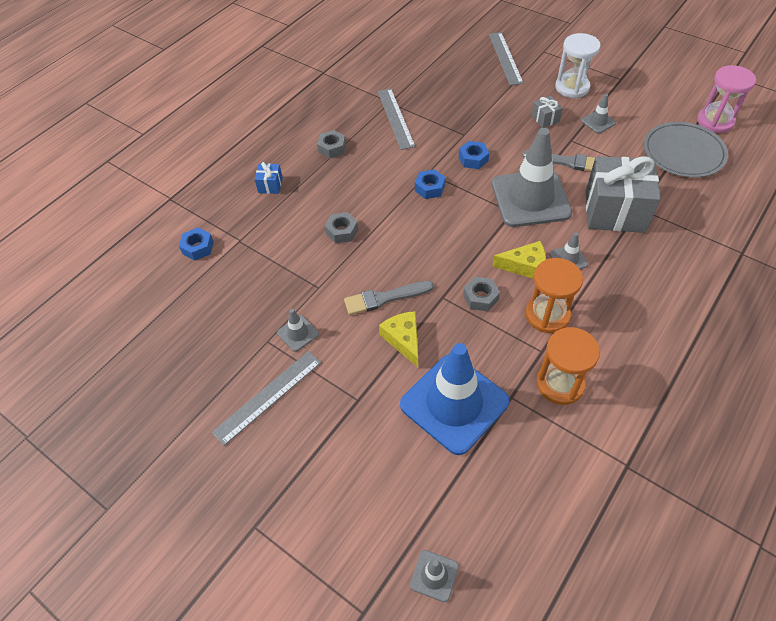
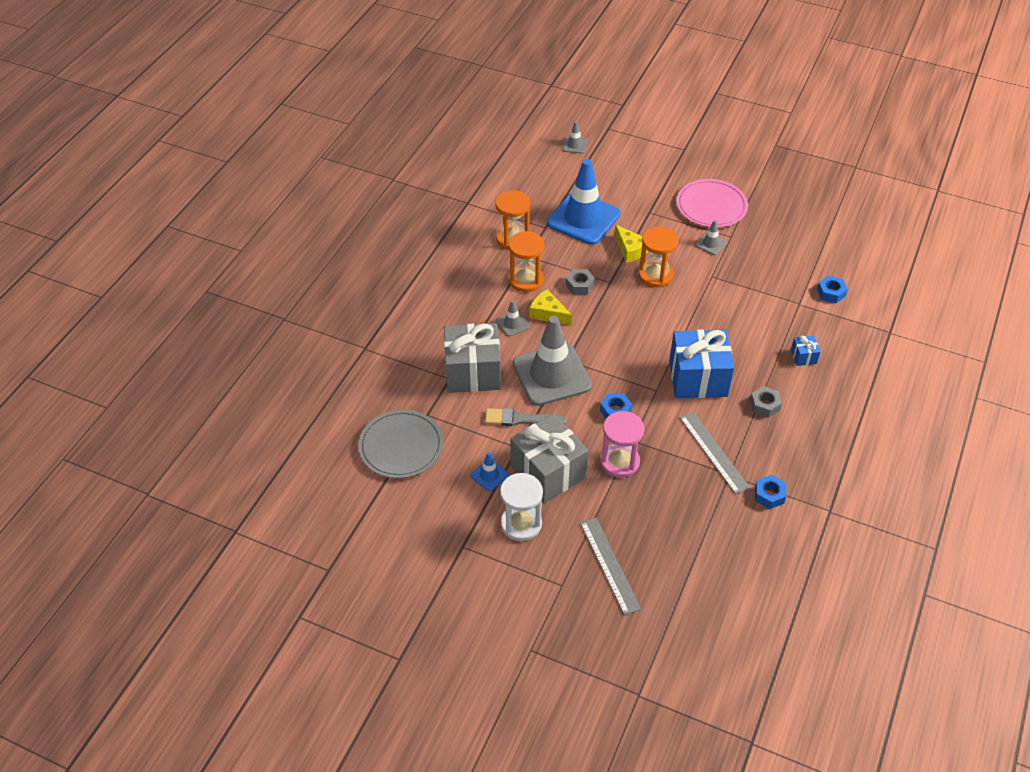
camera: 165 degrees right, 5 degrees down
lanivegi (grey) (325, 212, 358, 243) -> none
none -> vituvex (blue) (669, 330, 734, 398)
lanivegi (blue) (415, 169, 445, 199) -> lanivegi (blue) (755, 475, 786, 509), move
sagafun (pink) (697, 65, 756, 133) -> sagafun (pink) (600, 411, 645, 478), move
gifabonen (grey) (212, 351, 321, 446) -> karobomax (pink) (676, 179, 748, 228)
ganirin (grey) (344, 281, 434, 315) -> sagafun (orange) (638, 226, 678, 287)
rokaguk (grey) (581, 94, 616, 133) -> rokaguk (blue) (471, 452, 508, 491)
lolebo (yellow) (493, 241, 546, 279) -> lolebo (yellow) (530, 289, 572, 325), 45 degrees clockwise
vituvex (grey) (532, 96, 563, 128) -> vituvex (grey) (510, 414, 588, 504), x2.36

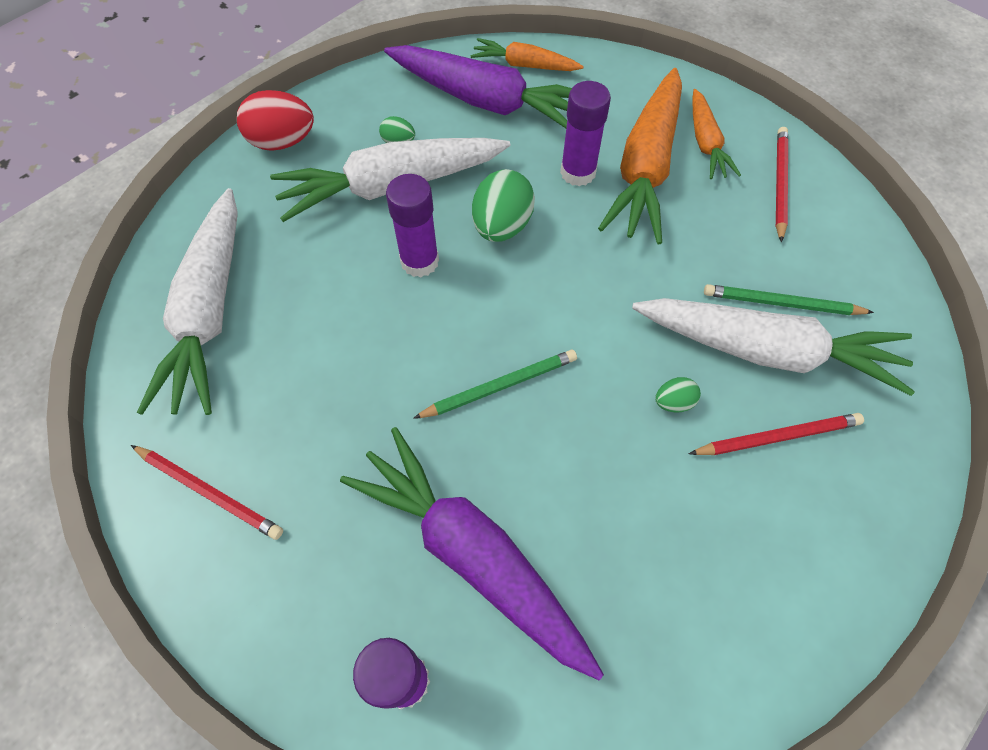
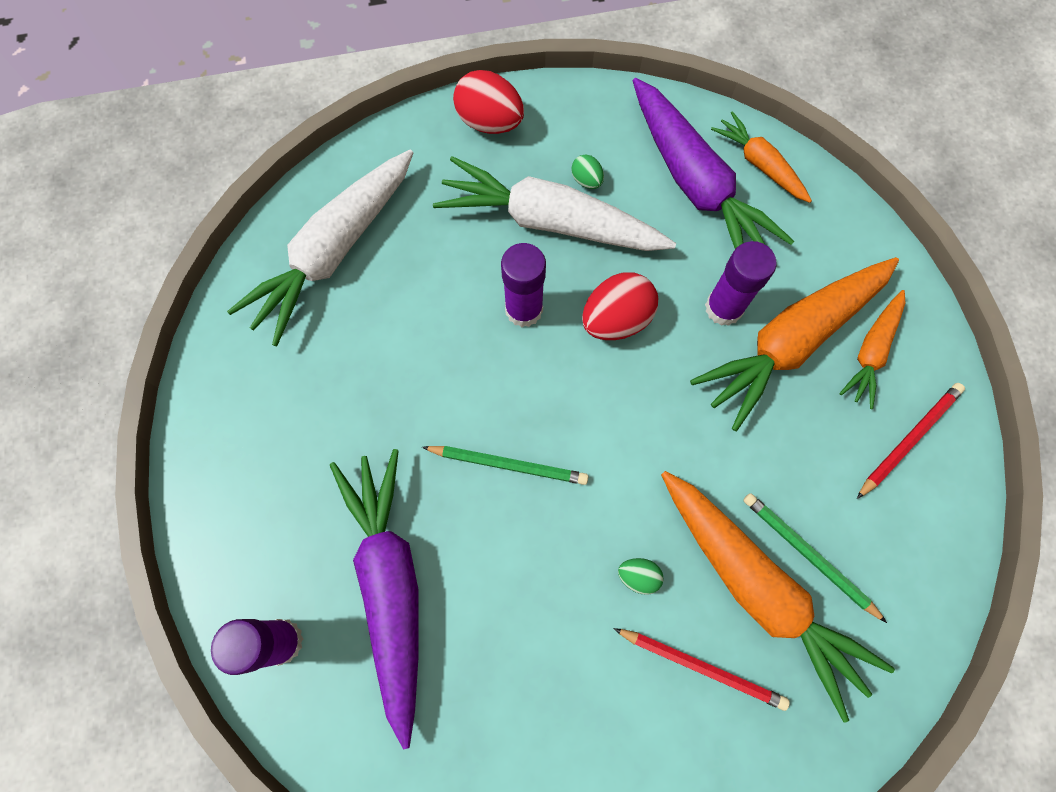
camera: 35 degrees right, 10 degrees up
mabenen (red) (131, 445, 283, 540) -> none
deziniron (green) (472, 169, 535, 242) -> deziniron (red) (582, 272, 658, 340)
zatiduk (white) (632, 298, 915, 396) -> zatiduk (orange) (661, 471, 895, 722)

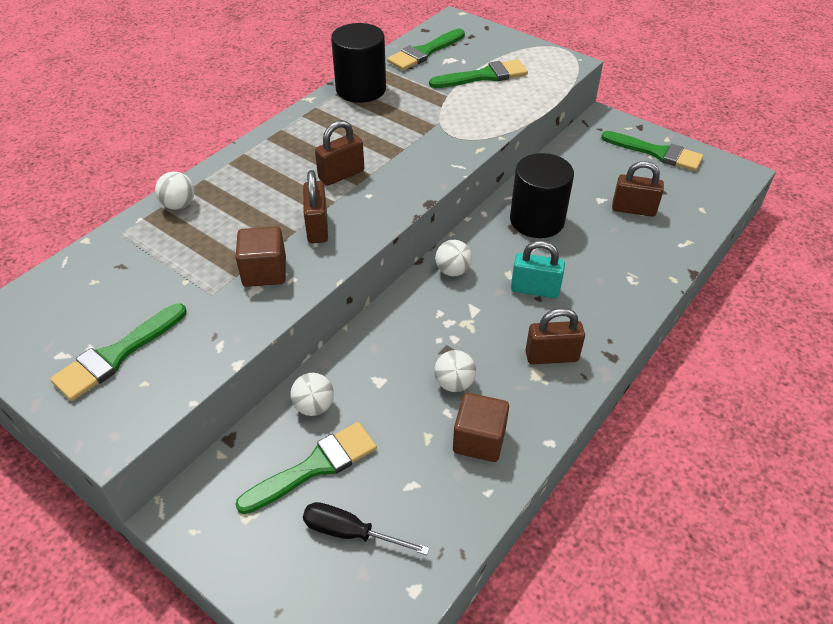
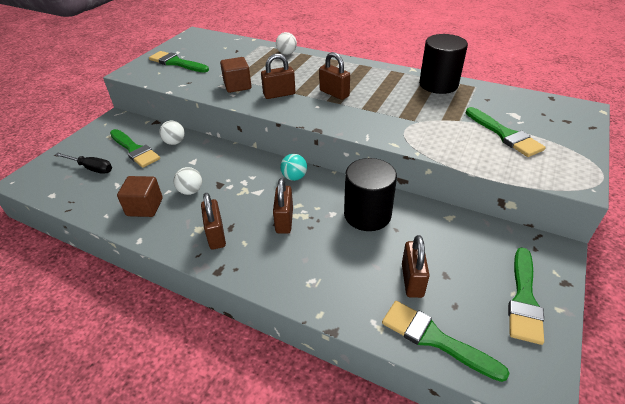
camera: 80 degrees right, 5 degrees down
ganirin (green) (387, 29, 465, 71) -> ganirin (green) (382, 301, 510, 382), move
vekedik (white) (435, 240, 472, 276) -> vekedik (turquoise) (280, 154, 307, 181)
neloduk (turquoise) (511, 241, 565, 298) -> neloduk (brown) (273, 178, 293, 234)
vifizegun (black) (303, 502, 430, 555) -> vifizegun (black) (55, 153, 112, 174), 105 degrees clockwise

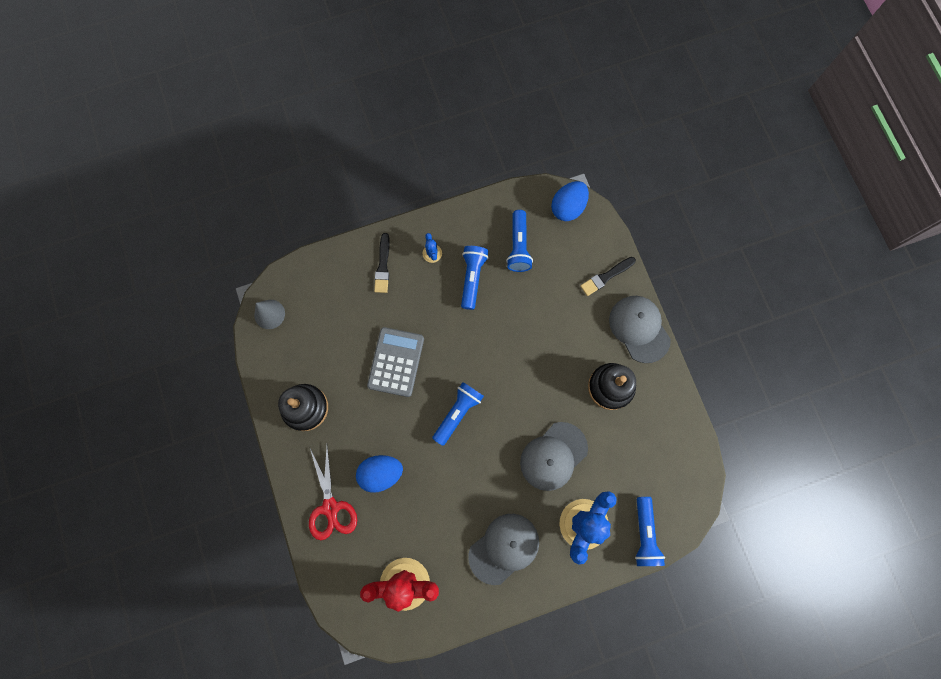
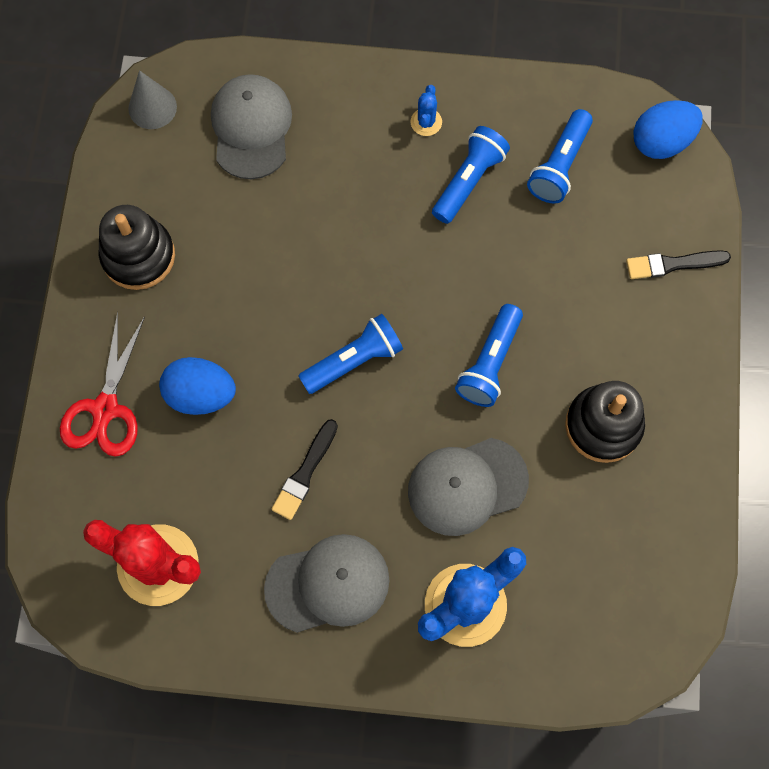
camera: 25 degrees right, 5 degrees down
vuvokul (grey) (367, 327, 424, 397) -> none
ganirin (black) (374, 233, 390, 293) -> ganirin (black) (272, 419, 338, 520), move
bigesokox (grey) (609, 296, 671, 363) -> bigesokox (grey) (211, 74, 292, 179), move
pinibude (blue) (635, 497, 665, 566) -> pinibude (blue) (455, 304, 523, 407), move

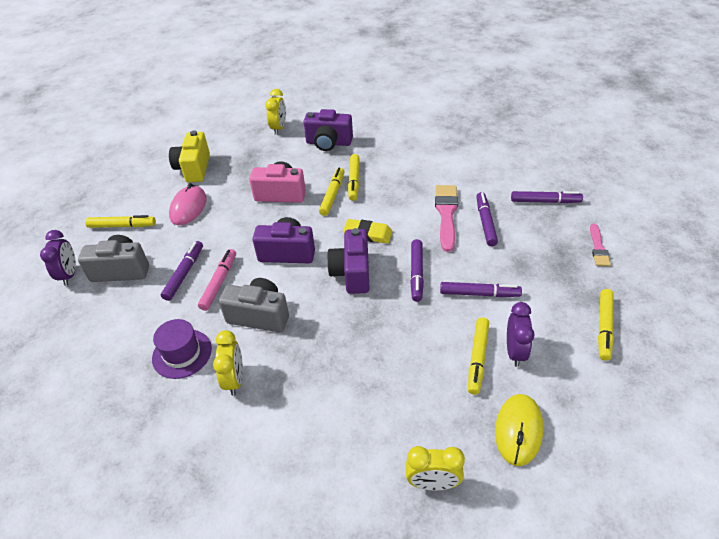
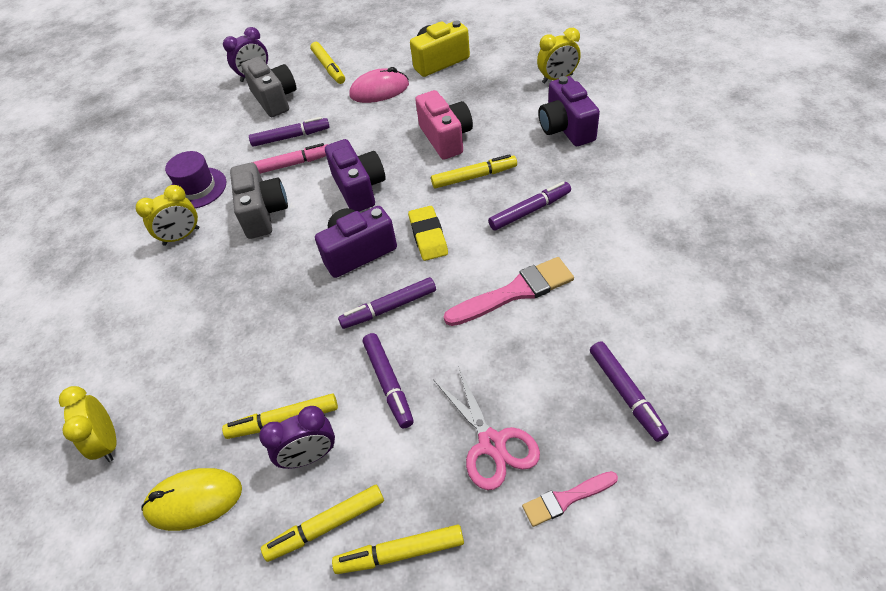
camera: 65 degrees right, 5 degrees up
none -> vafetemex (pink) (434, 366, 540, 490)
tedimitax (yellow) (348, 154, 360, 201) -> tedimitax (yellow) (261, 485, 384, 562), move
tedimitax (purple) (476, 192, 498, 246) -> tedimitax (purple) (488, 182, 571, 231), move

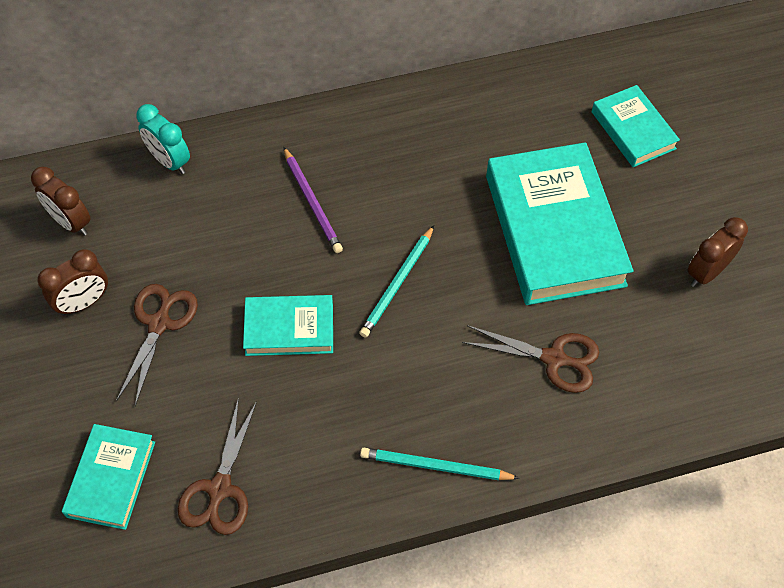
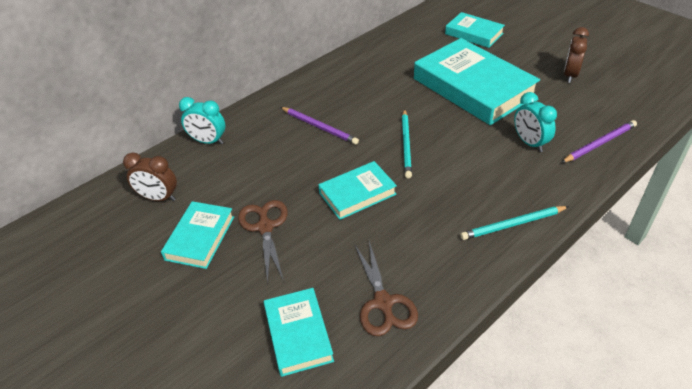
camera: 25 degrees left, 15 degrees down
none -> mabenen (purple) (561, 120, 637, 163)
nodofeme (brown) (37, 249, 108, 315) -> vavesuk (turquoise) (161, 201, 234, 269)
vafetemex (brown) (462, 325, 600, 393) -> nodofeme (turquoise) (514, 92, 557, 152)

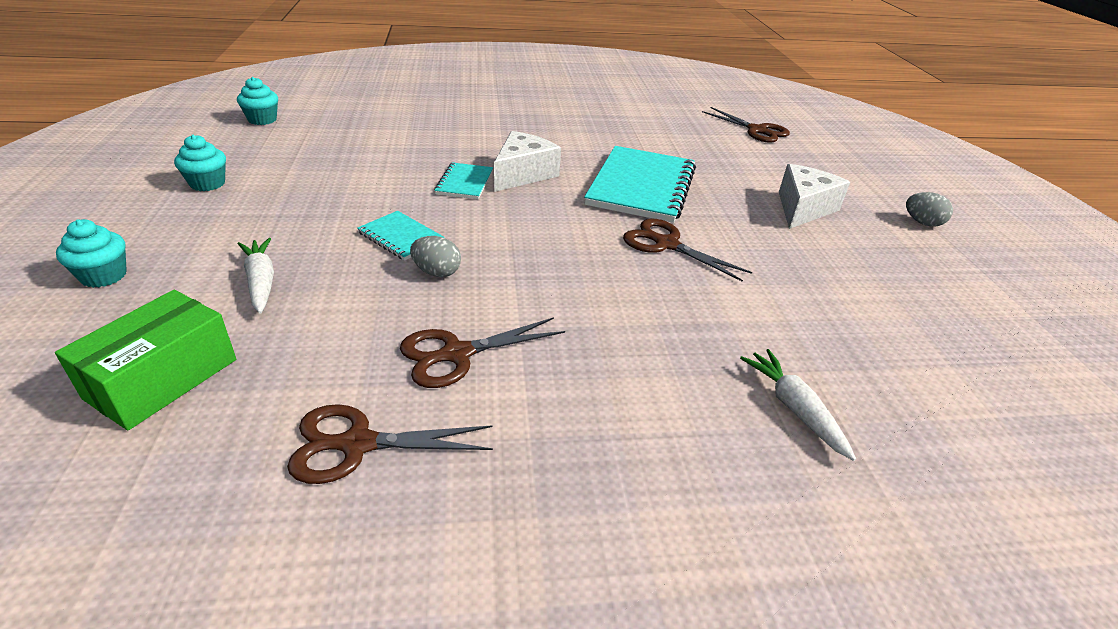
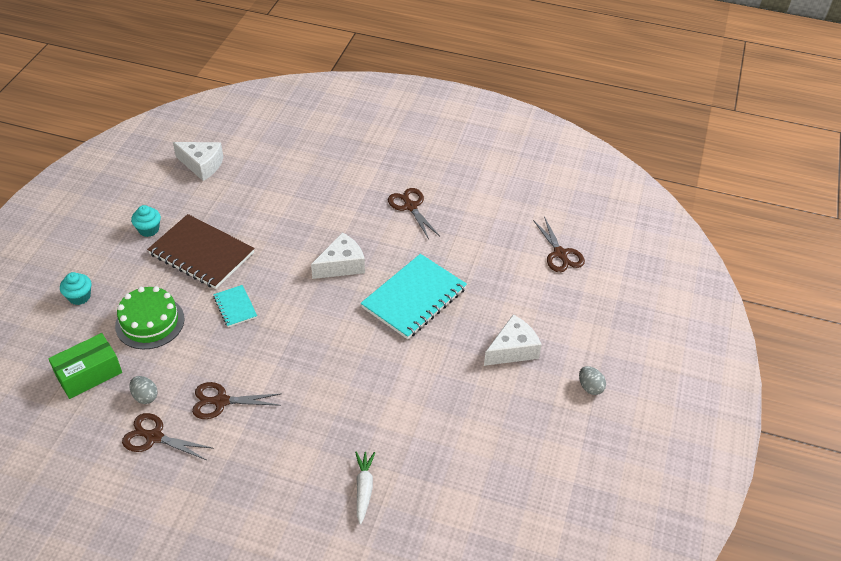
camera: 25 degrees right, 10 degrees up
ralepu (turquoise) (434, 162, 493, 199) -> none
none -> ralepu (brown) (147, 214, 255, 289)
deziniron (grey) (410, 236, 461, 277) -> deziniron (grey) (129, 376, 158, 404), move
vafetemex (brown) (623, 219, 752, 282) -> vafetemex (brown) (388, 188, 440, 239), move
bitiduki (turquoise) (237, 77, 278, 125) -> lolebo (white) (173, 142, 223, 181)
zatiduk (white) (238, 238, 274, 313) -> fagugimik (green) (115, 286, 185, 349)

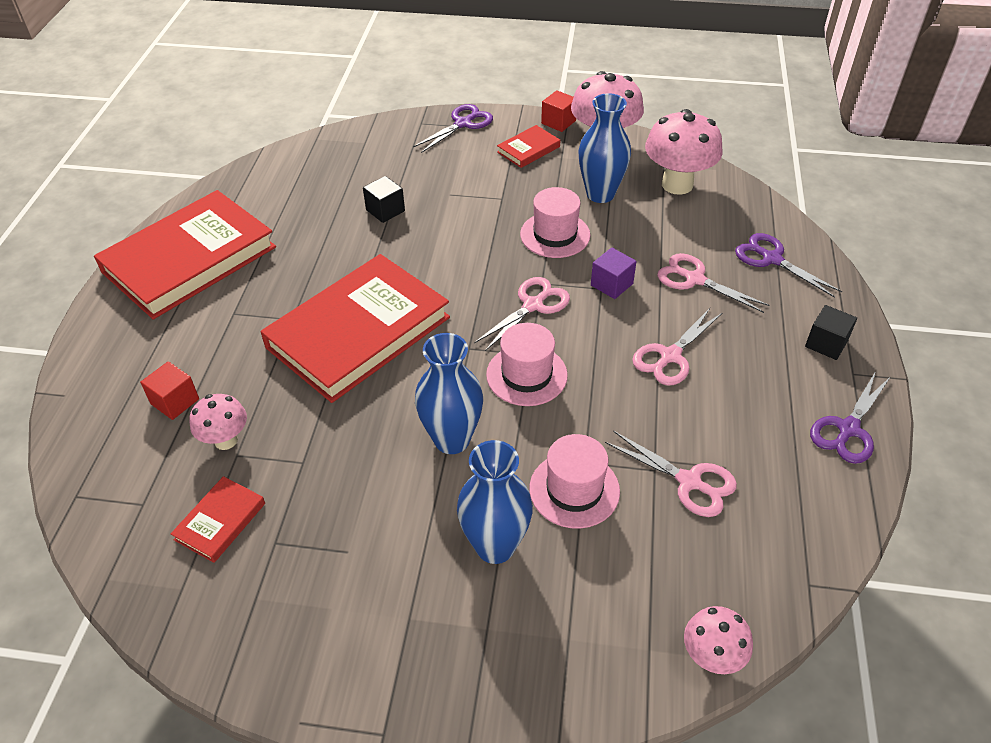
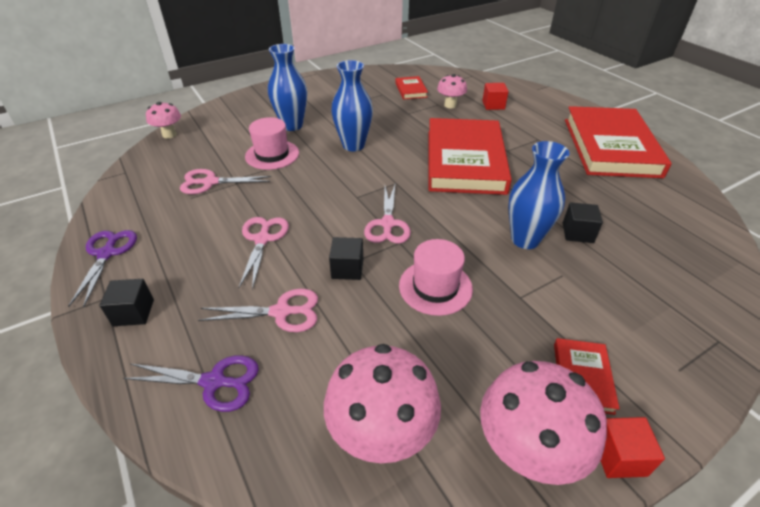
camera: 140 degrees right, 5 degrees down
vafetemex (purple) (413, 104, 493, 153) -> none
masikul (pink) (486, 323, 568, 406) -> none
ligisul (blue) (578, 93, 631, 203) -> ligisul (blue) (508, 141, 570, 249), move
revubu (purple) (591, 248, 637, 299) -> revubu (black) (329, 237, 363, 280)

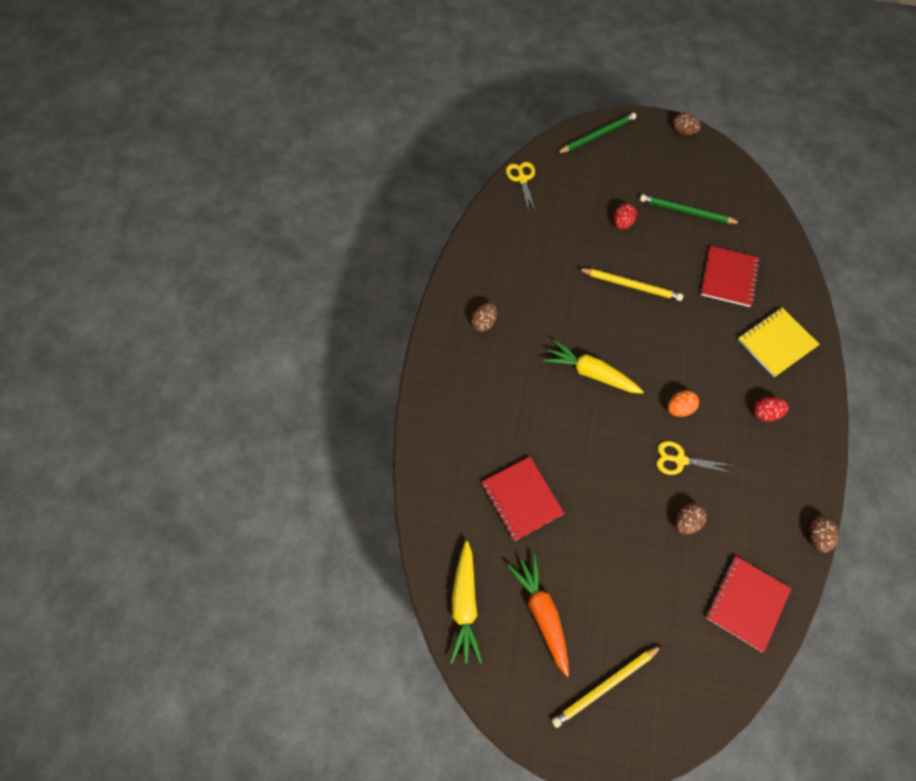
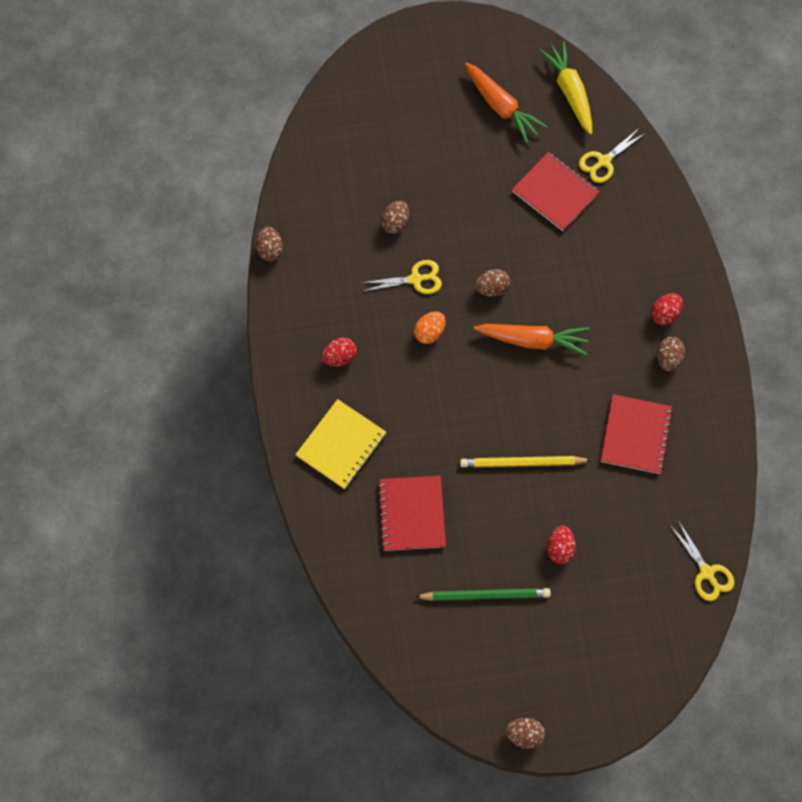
camera: 160 degrees right, 5 degrees up
mabenen (yellow) (551, 645, 662, 728) -> none
mabenen (green) (556, 113, 636, 154) -> none
none -> deziniron (brown) (475, 269, 510, 296)
none -> vafetemex (yellow) (579, 128, 646, 183)
none -> deziniron (red) (651, 293, 683, 325)
ralepu (red) (706, 556, 791, 652) -> ralepu (red) (601, 394, 673, 474), move
zatiduk (yellow) (543, 339, 644, 394) -> zatiduk (orange) (474, 324, 589, 356)

